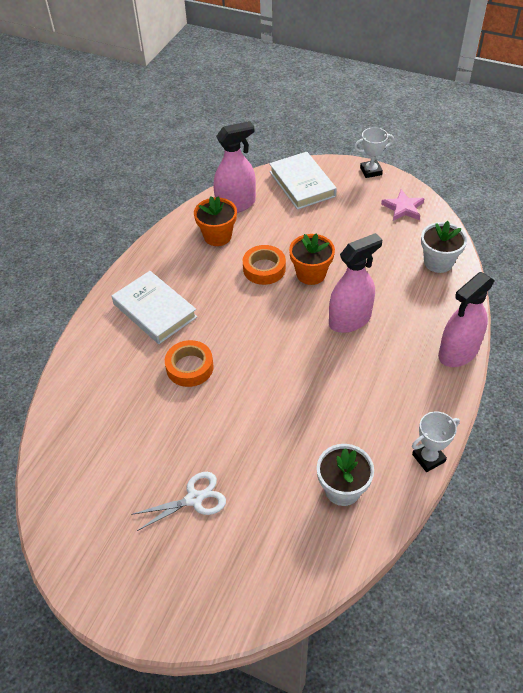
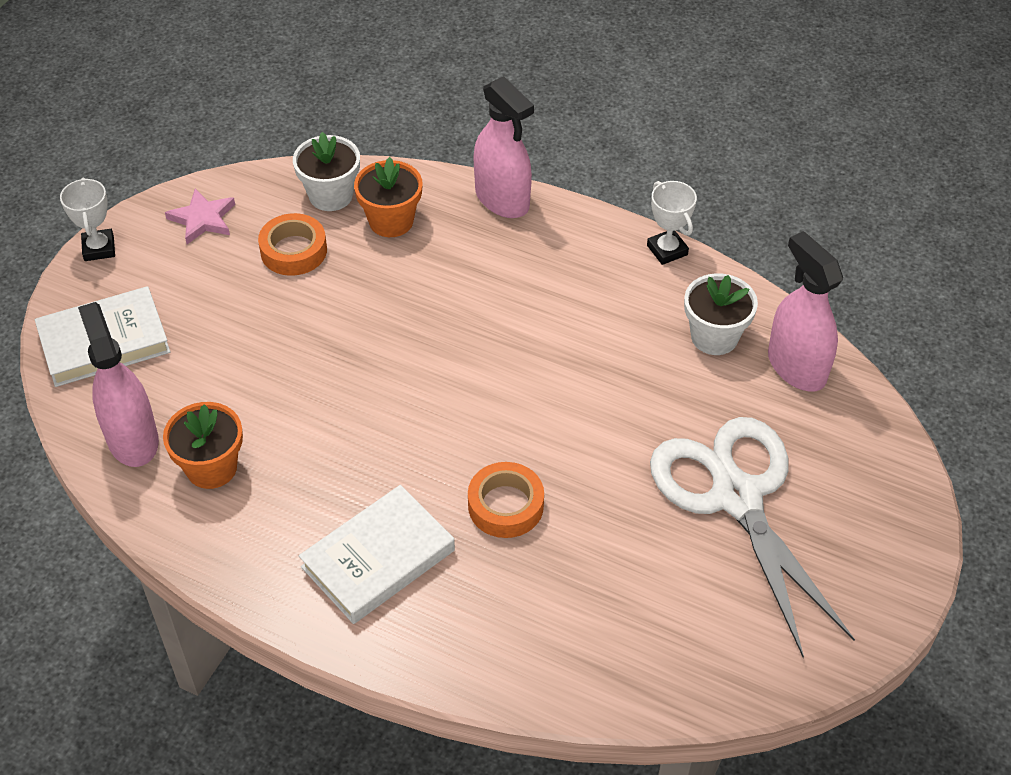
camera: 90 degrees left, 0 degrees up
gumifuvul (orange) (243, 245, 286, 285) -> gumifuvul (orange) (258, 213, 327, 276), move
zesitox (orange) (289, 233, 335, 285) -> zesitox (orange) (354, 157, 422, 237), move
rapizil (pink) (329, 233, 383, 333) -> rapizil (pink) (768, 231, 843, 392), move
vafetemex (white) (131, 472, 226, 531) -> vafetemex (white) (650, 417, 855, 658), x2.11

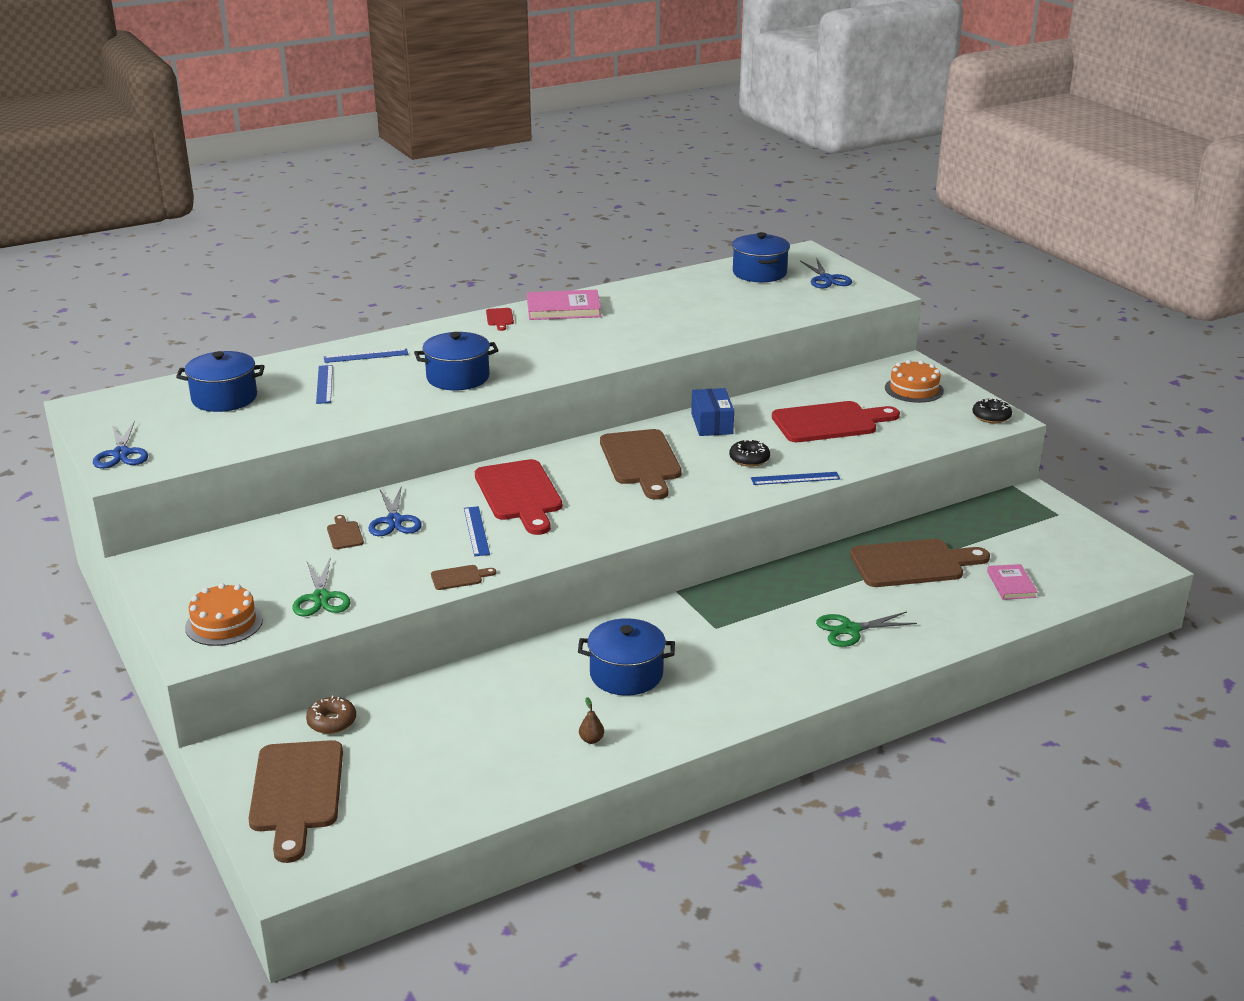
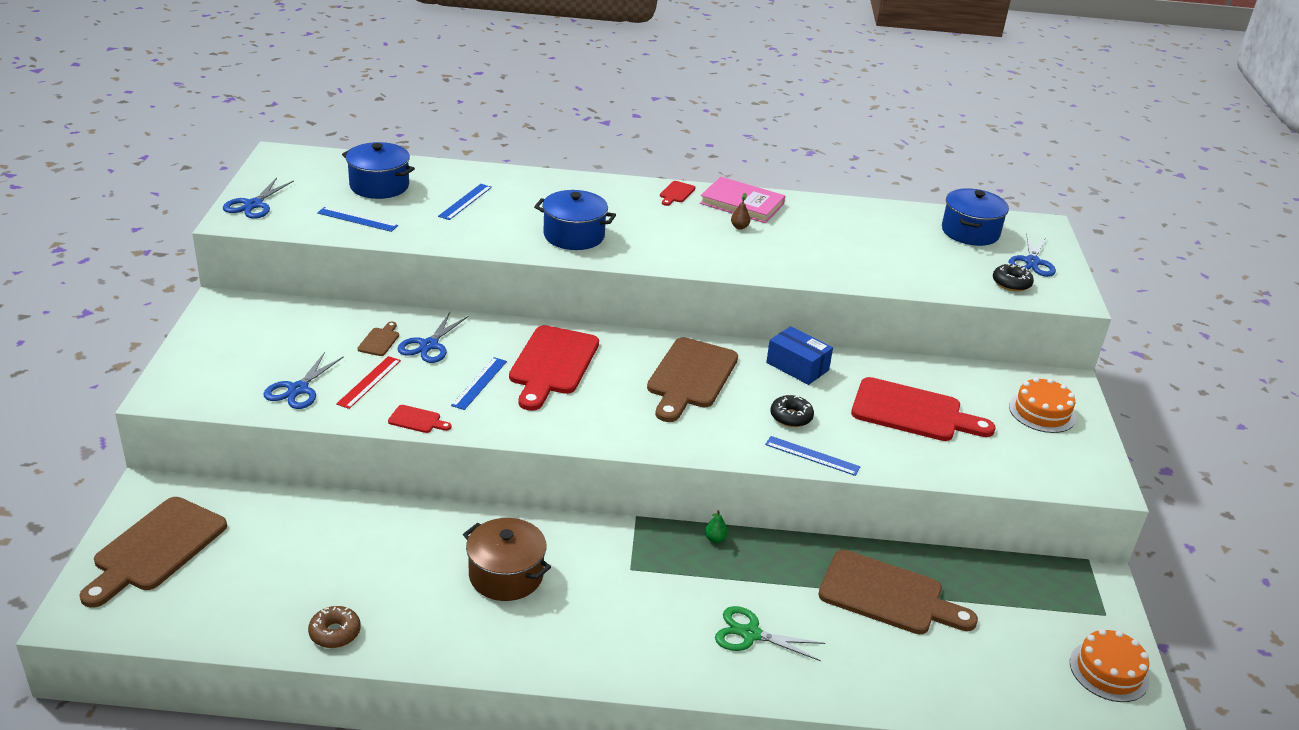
camera: 30 degrees right, 5 degrees up
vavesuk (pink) (987, 564, 1037, 600) -> none
none -> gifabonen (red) (336, 356, 401, 409)
none -> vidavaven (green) (705, 510, 728, 543)
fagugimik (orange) (185, 583, 263, 646) -> fagugimik (orange) (1070, 629, 1149, 702), move
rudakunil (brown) (306, 696, 356, 734) -> rudakunil (brown) (308, 606, 361, 648), move
gifabonen (blue) (324, 349, 408, 363) -> gifabonen (blue) (317, 207, 398, 232), move
vidavaven (brown) (579, 697, 604, 744) -> vidavaven (brown) (731, 193, 750, 229), move
rudakunil (black) (972, 398, 1012, 423) -> rudakunil (black) (993, 263, 1034, 292), move
vafetemex (green) (292, 557, 351, 617) -> vafetemex (blue) (263, 352, 344, 409)
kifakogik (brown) (431, 565, 496, 590) -> kifakogik (red) (388, 405, 452, 433)
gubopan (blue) (578, 618, 675, 696) -> gubopan (brown) (463, 518, 551, 601)
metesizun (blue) (691, 388, 734, 436) -> metesizun (blue) (766, 326, 833, 385), 75 degrees counterclockwise

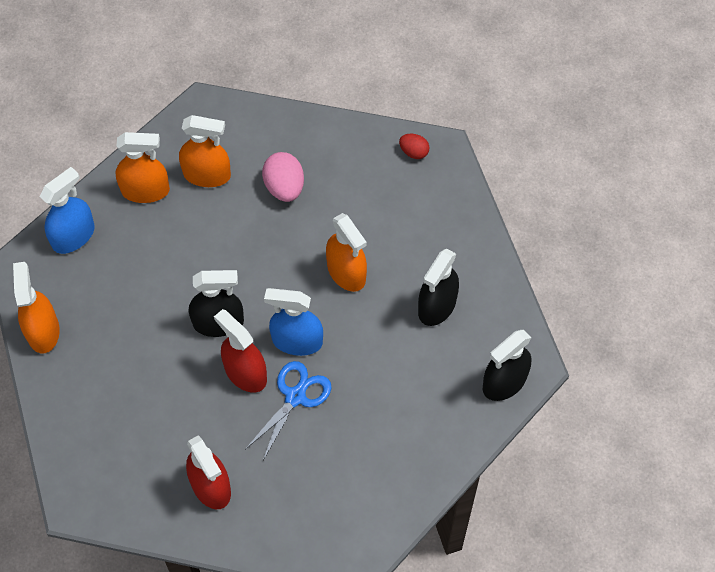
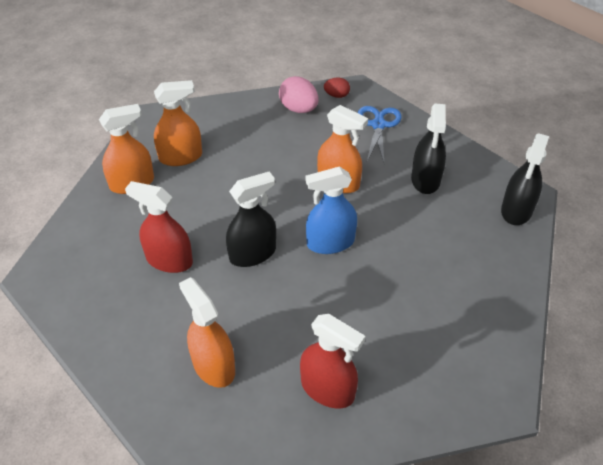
camera: 25 degrees left, 15 degrees down
rapizil (blue) (39, 167, 95, 254) -> none
rapizil (orange) (13, 262, 60, 353) -> rapizil (orange) (179, 277, 235, 388), move
rapizil (red) (214, 309, 267, 393) -> rapizil (red) (125, 181, 193, 273), move
vafetemex (blue) (246, 361, 332, 460) -> vafetemex (blue) (358, 106, 402, 162), move
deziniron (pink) (262, 152, 304, 202) -> deziniron (pink) (279, 76, 318, 113), move

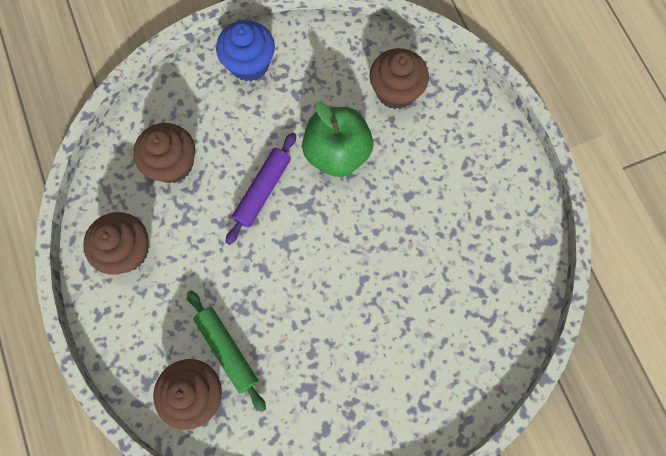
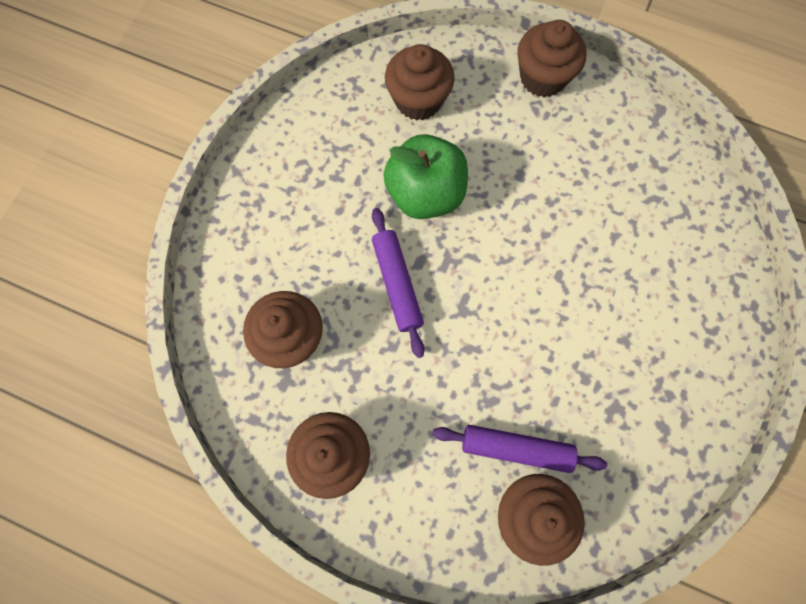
camera: 45 degrees left, 0 degrees up
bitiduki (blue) (216, 20, 275, 81) -> none
none -> bitiduki (brown) (517, 20, 587, 97)
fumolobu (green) (187, 290, 266, 412) -> fumolobu (purple) (433, 425, 607, 473)

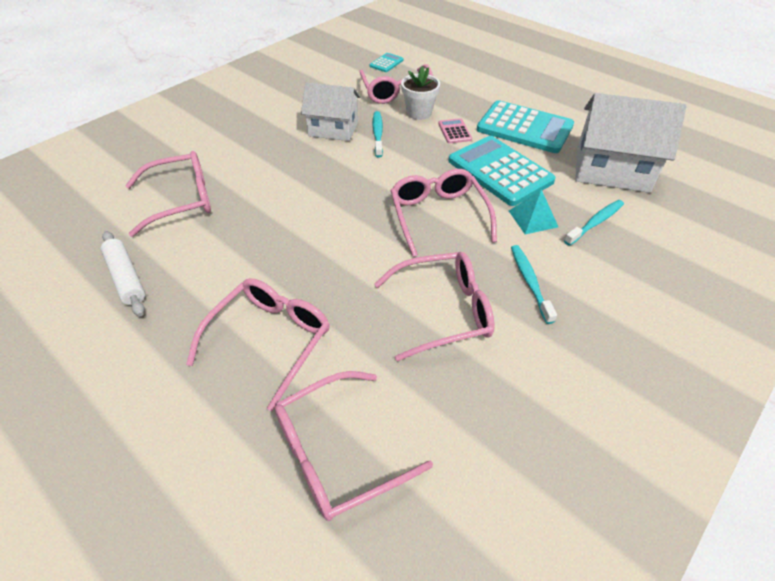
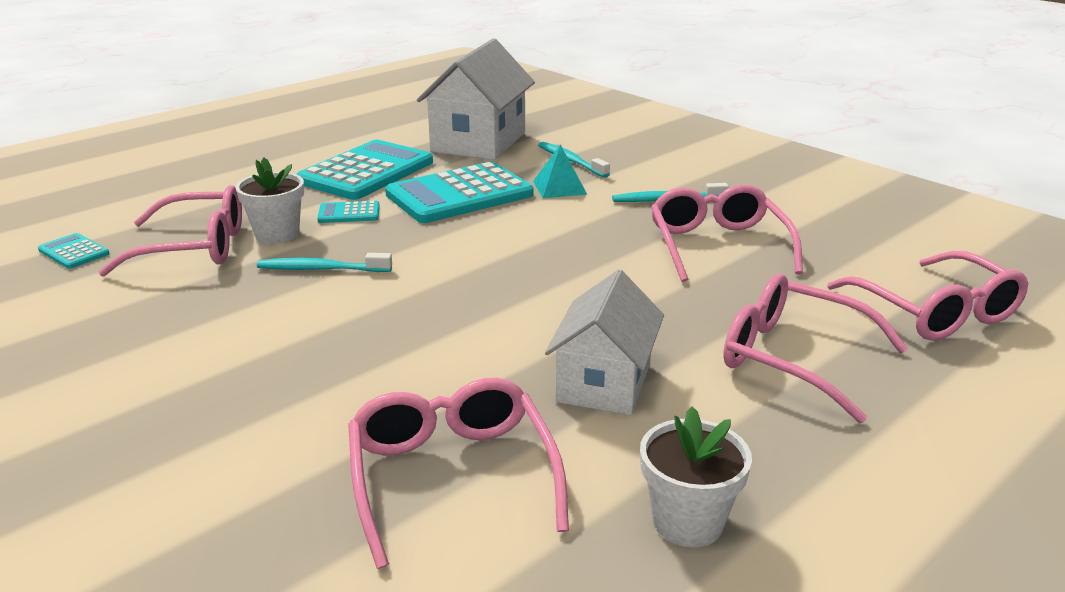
camera: 85 degrees left, 20 degrees down
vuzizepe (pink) (390, 169, 497, 257) -> none
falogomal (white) (301, 82, 360, 141) -> falogomal (white) (545, 269, 664, 415), move
fumolobu (white) (101, 231, 145, 316) -> zesitox (white) (640, 407, 752, 547)
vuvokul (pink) (438, 118, 472, 144) -> vuvokul (turquoise) (317, 201, 380, 223)

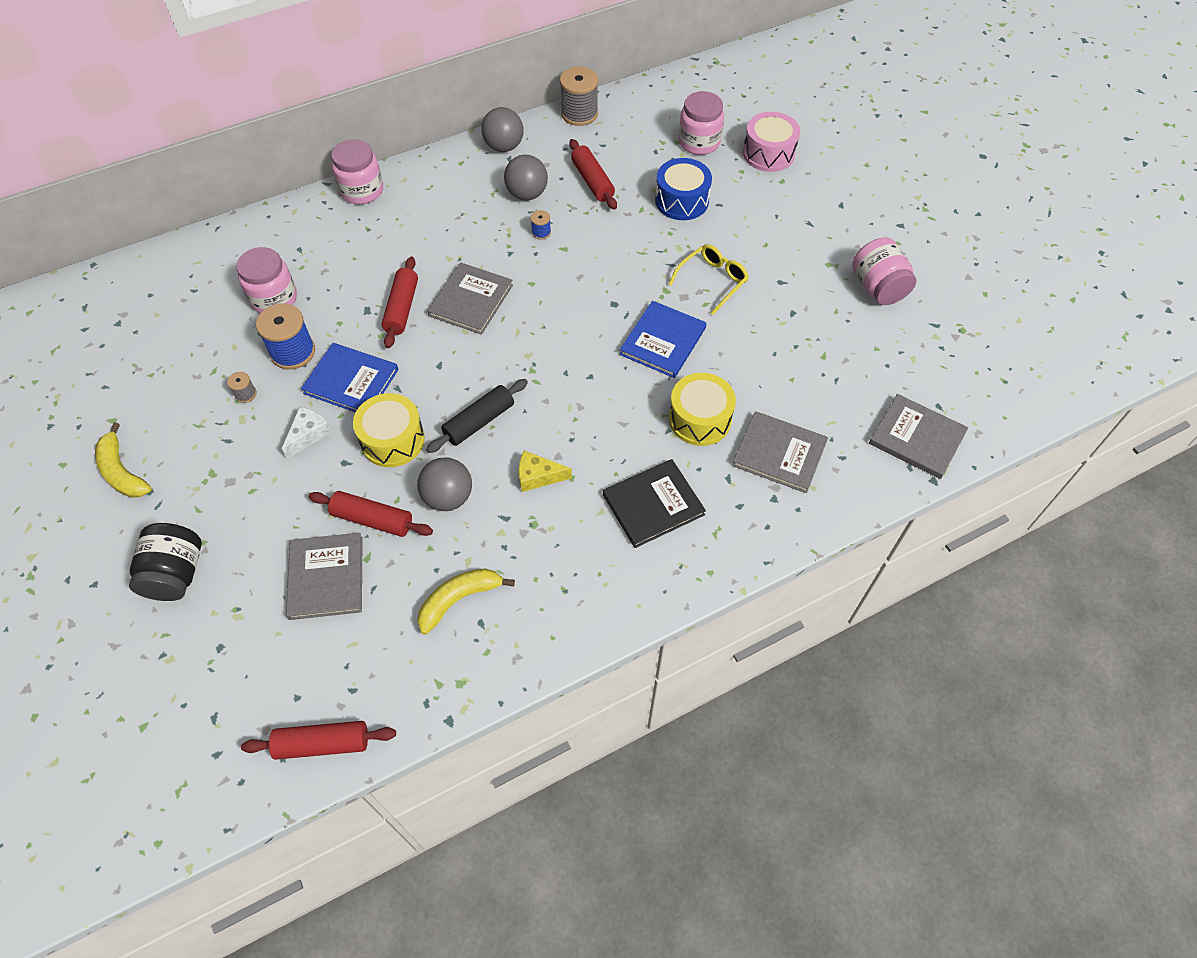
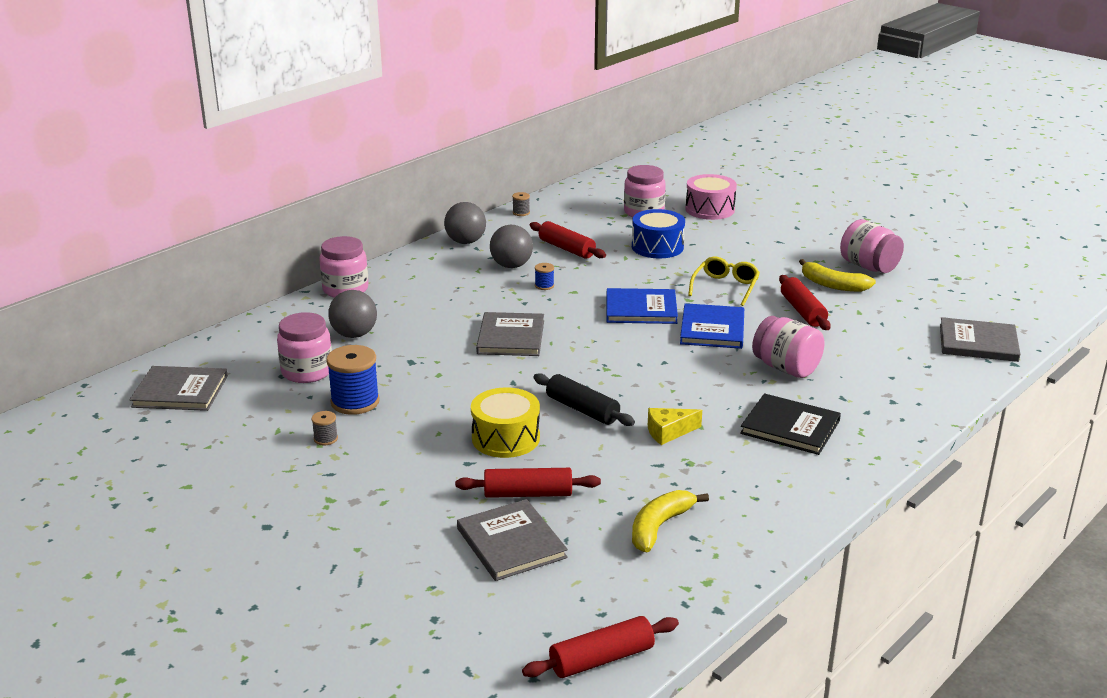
camera: 20 degrees left, 30 degrees down
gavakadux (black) (129, 523, 202, 601) -> none
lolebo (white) (282, 407, 332, 459) -> none
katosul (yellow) (95, 423, 152, 498) -> katosul (yellow) (799, 259, 876, 292), move
vavesuk (blue) (301, 343, 399, 412) -> vavesuk (blue) (607, 288, 678, 324), move
fumolobu (red) (382, 256, 418, 348) -> fumolobu (red) (779, 275, 831, 330), move
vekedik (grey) (417, 457, 472, 511) -> vekedik (grey) (328, 290, 377, 338), move
vavesuk (grey) (732, 411, 828, 493) -> vavesuk (grey) (129, 366, 228, 411), move
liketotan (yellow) (669, 373, 736, 446) -> gavakadux (pink) (752, 316, 825, 378)
fumolobu (black) (426, 379, 528, 453) -> fumolobu (black) (533, 373, 635, 426), 75 degrees counterclockwise
vavesuk (black) (603, 459, 706, 548) -> vavesuk (black) (740, 393, 841, 455), 75 degrees clockwise
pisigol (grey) (560, 66, 598, 126) -> pisigol (grey) (512, 192, 530, 216), x0.47

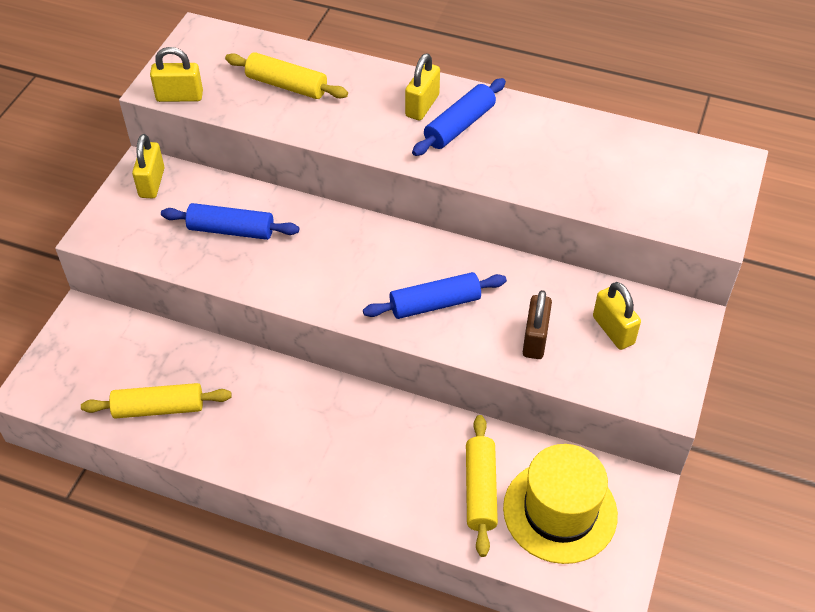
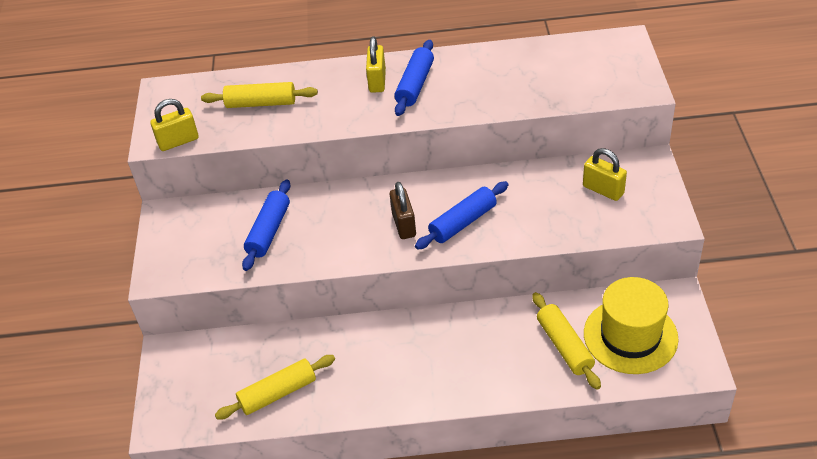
camera: 20 degrees left, 5 degrees down
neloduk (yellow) (132, 134, 165, 198) -> none
neloduk (brown) (523, 290, 552, 359) -> neloduk (brown) (390, 182, 416, 239), move
fumolobu (blue) (161, 203, 299, 240) -> fumolobu (blue) (242, 179, 290, 271), 60 degrees counterclockwise

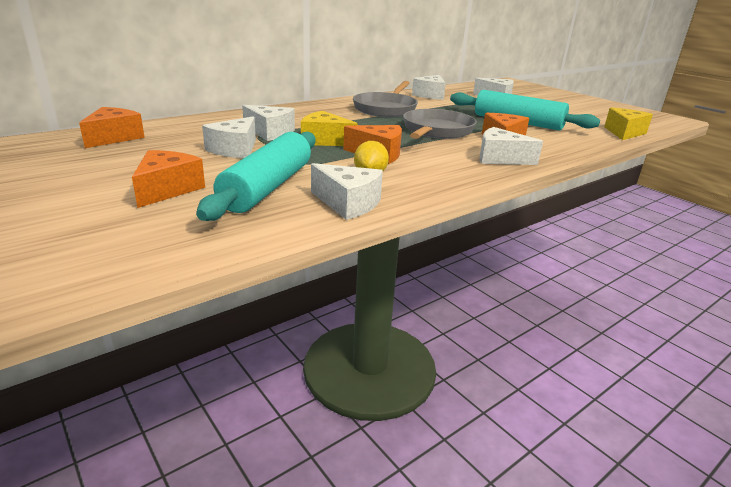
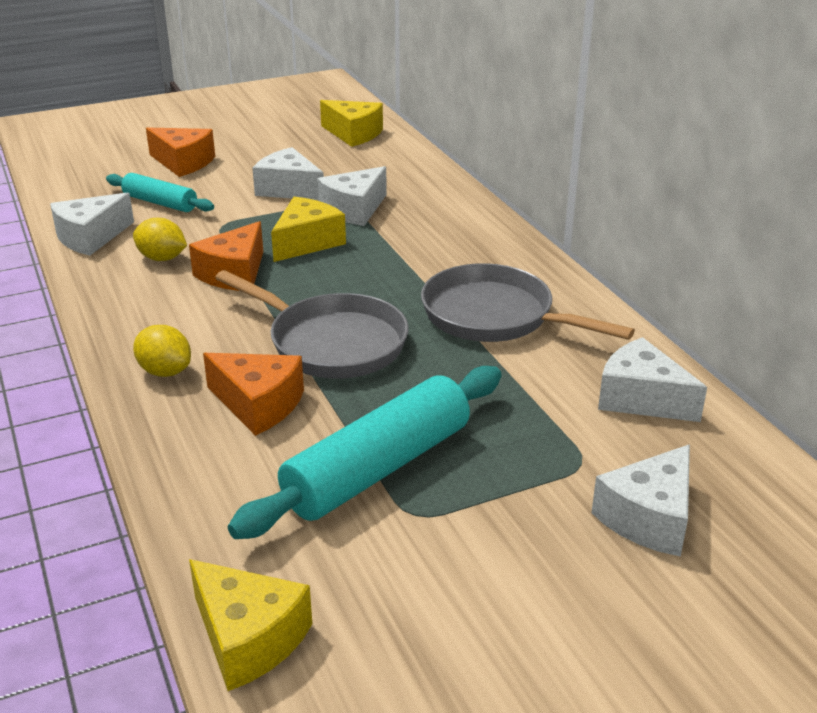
camera: 105 degrees right, 5 degrees up
lolebo (white) (479, 127, 543, 165) -> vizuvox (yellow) (133, 325, 191, 377)
lolebo (orange) (79, 107, 145, 148) -> lolebo (yellow) (320, 100, 383, 147)
fumolobu (turquoise) (196, 132, 316, 221) -> fumolobu (turquoise) (106, 173, 214, 212), x0.57

